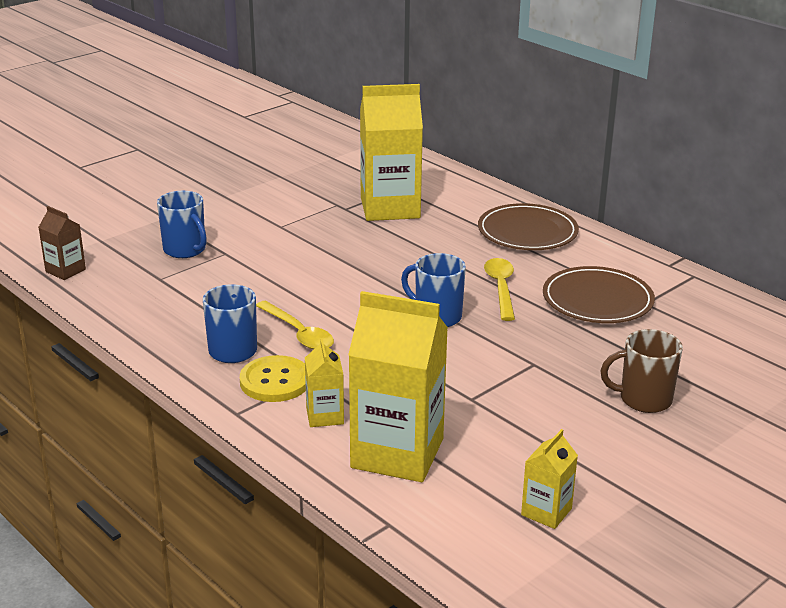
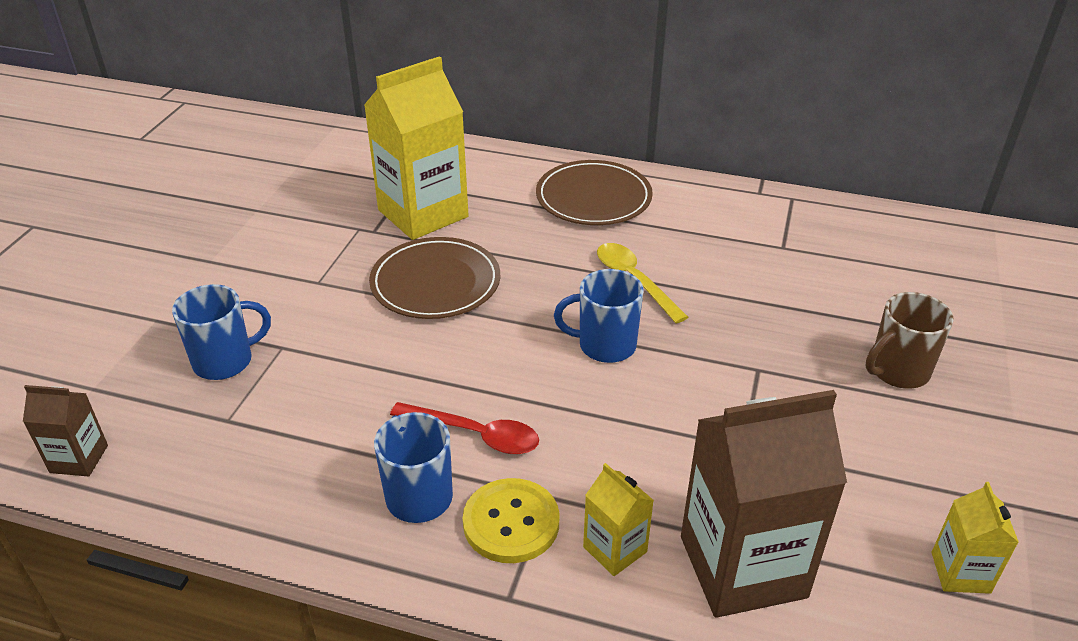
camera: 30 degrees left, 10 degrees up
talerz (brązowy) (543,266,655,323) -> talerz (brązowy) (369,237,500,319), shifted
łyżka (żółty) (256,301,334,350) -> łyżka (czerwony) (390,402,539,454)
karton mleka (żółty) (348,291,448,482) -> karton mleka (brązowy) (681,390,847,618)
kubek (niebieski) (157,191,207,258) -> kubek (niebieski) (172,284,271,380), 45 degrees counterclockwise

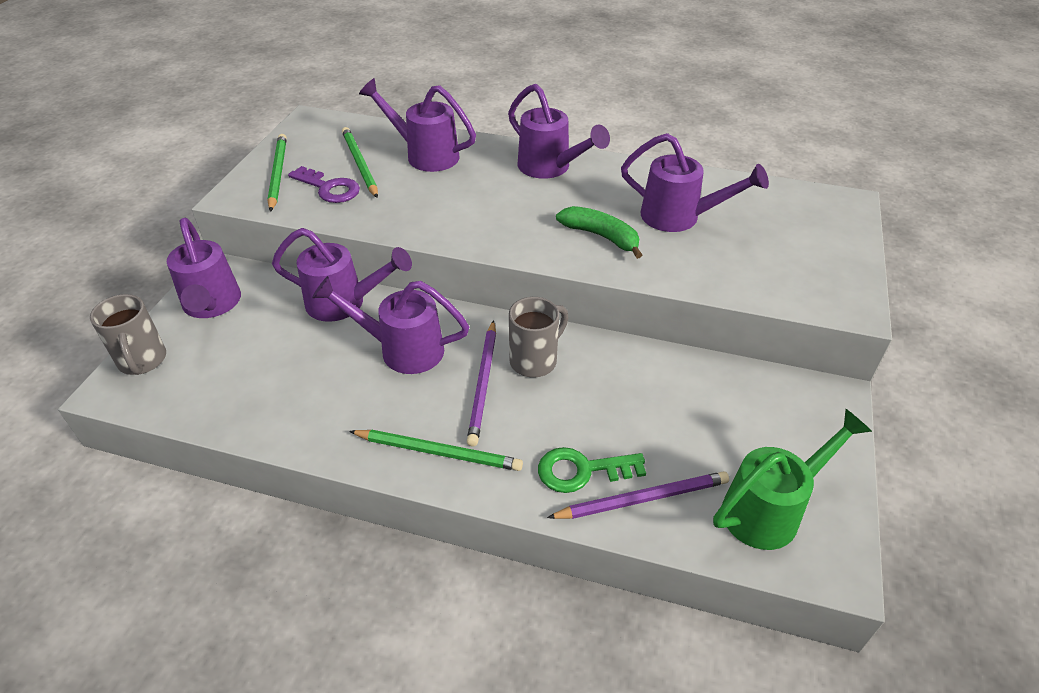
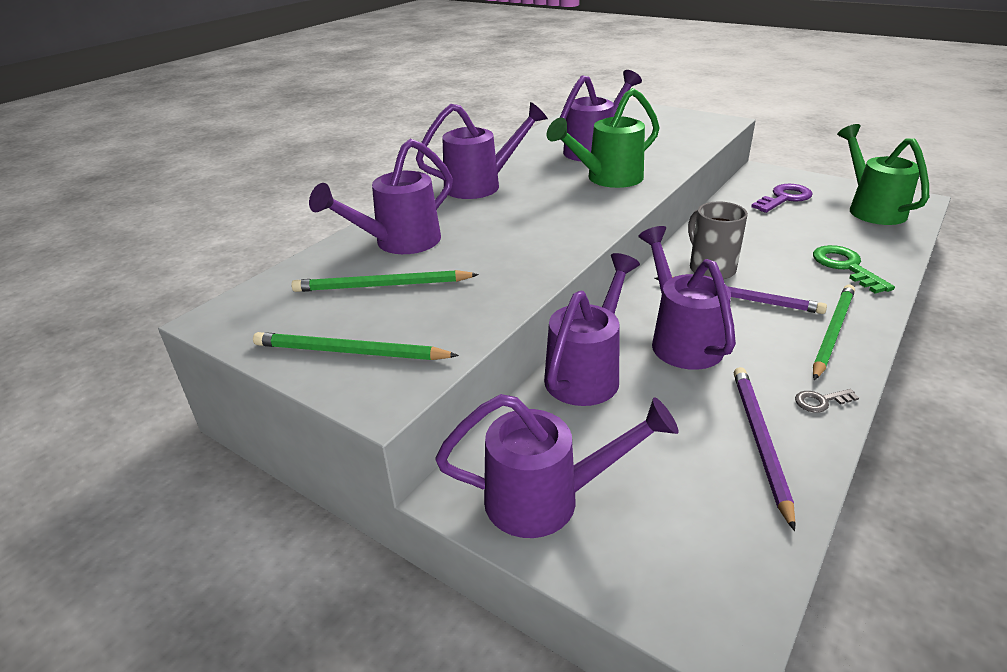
camera: 70 degrees left, 10 degrees down
kubek (szary) (90,294,166,375) -> none
none -> klucz (szary) (795,389,859,413)
klucz (fioletowy) (288,166,360,203) -> klucz (fioletowy) (751,184,813,213), shifted
ołówek (fioletowy) (547,471,729,519) -> ołówek (fioletowy) (734,367,796,531), shifted
banan (zielony) (556,206,642,259) -> konewka (zielony) (547,88,660,188)
konewka (fioletowy) (312,276,470,374) -> konewka (fioletowy) (638,226,736,370), 135 degrees clockwise
klucz (zielony) (538,447,646,493) -> klucz (zielony) (813,245,895,294), 150 degrees clockwise

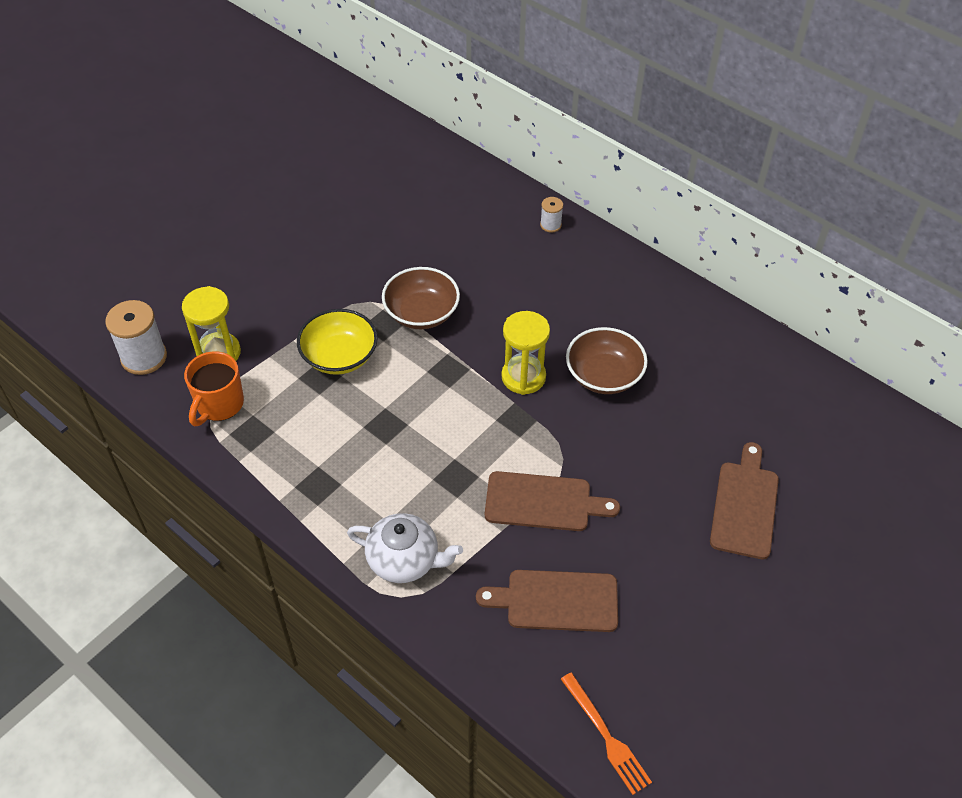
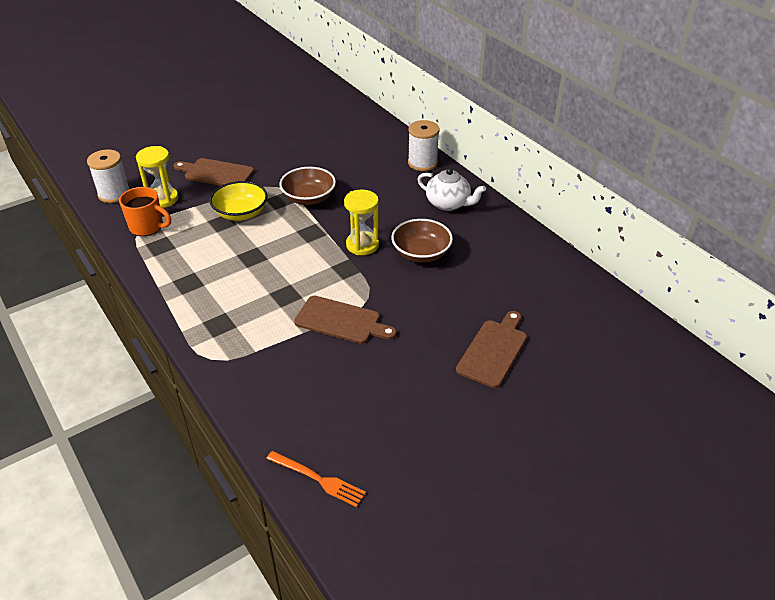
camera: 15 degrees right, 10 degrees down
imbryk (biały) (347,513,463,583) -> imbryk (biały) (417,168,486,211), shifted
deska do krojenia (brązowy) (476,570,618,632) -> deska do krojenia (brązowy) (174,158,254,186), shifted
kubek (pomarańczowy) (184,351,244,426) -> kubek (pomarańczowy) (119,187,171,236), 105 degrees counterclockwise
widelec (pomarańczowy) (561,672,652,795) -> widelec (pomarańczowy) (266,451,366,507), 45 degrees counterclockwise
szpulka (biały) (540,197,563,233) -> szpulka (biały) (408,120,440,171), x1.93

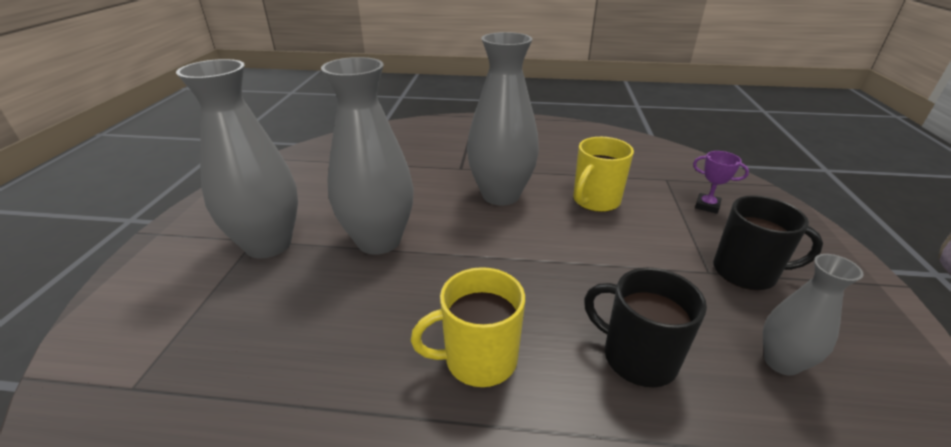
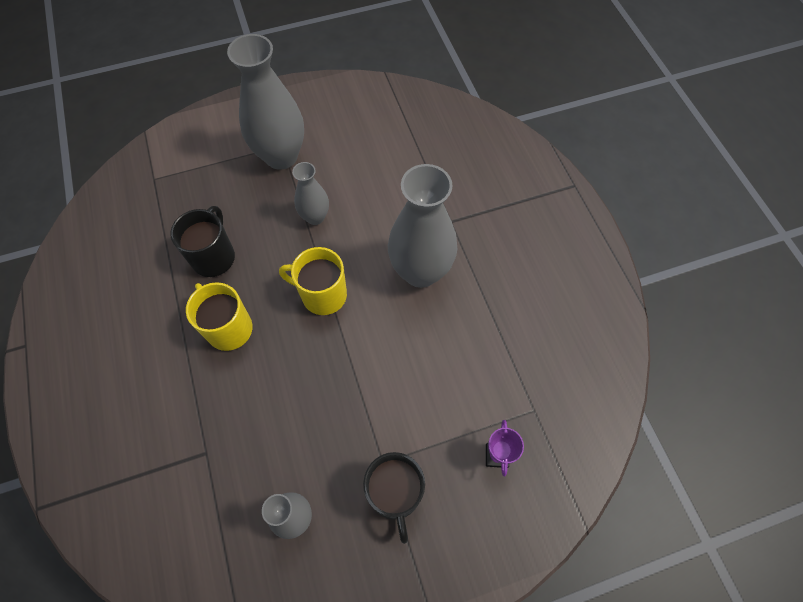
camera: 65 degrees right, 30 degrees up
kubek (żółty) (573,137,634,212) -> kubek (żółty) (279,247,347,315), shifted
kubek (czarny) (584,268,707,387) -> kubek (czarny) (170,206,235,277), shifted
wazon (szary) (321,57,414,255) -> wazon (szary) (292,162,329,225), x0.54

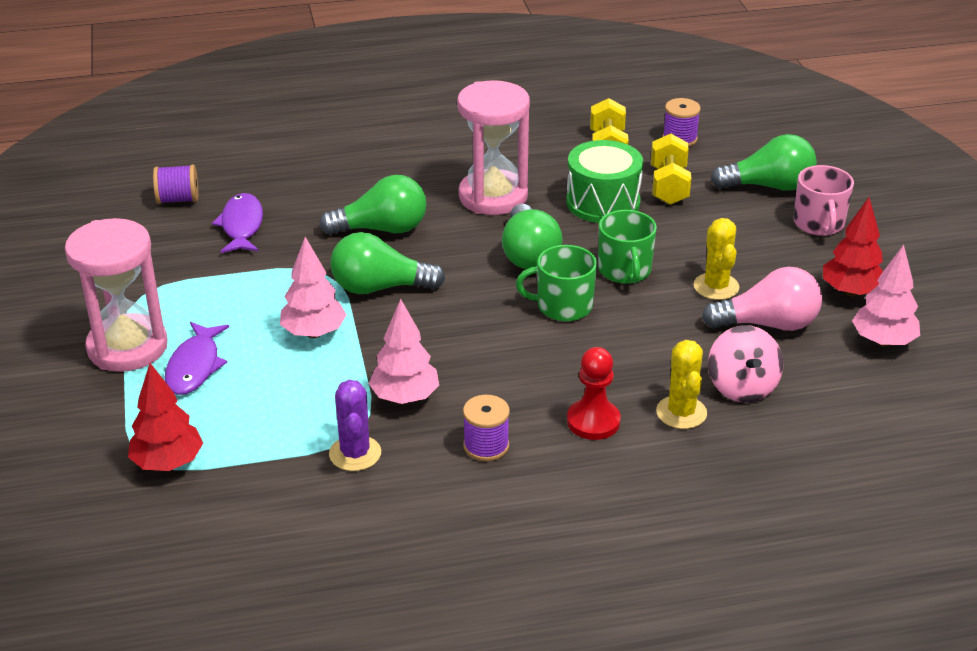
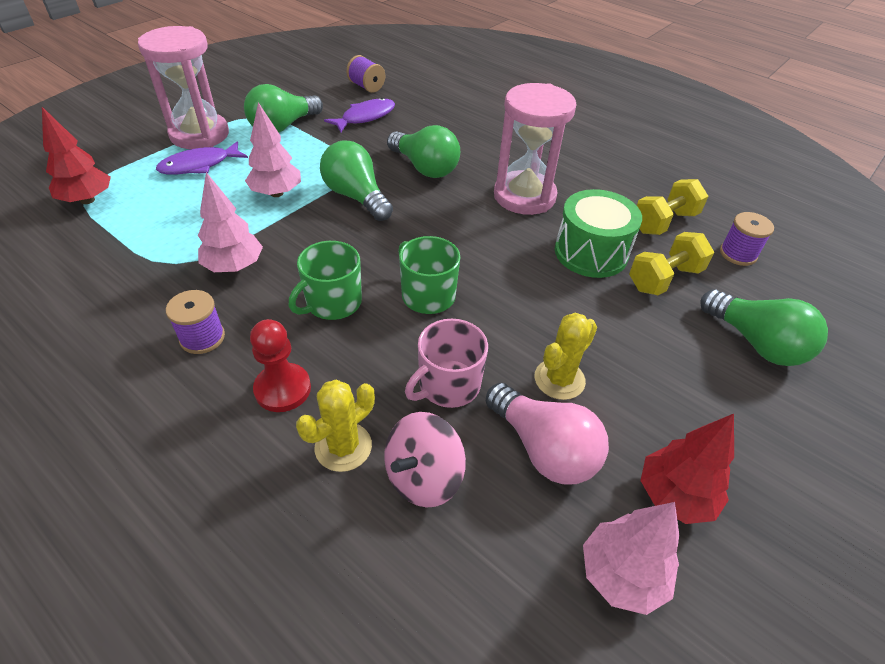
camera: 50 degrees right, 10 degrees up
kaktus (fioletowy) (329,380,381,471) -> none
żarówka (zielony) (502,204,563,269) -> żarówka (zielony) (244,84,323,133), shifted
kubek (zielony) (598,210,657,284) -> kubek (zielony) (289,241,362,320), shifted
kubek (różowy) (793,165,854,236) -> kubek (różowy) (405,319,488,408), shifted

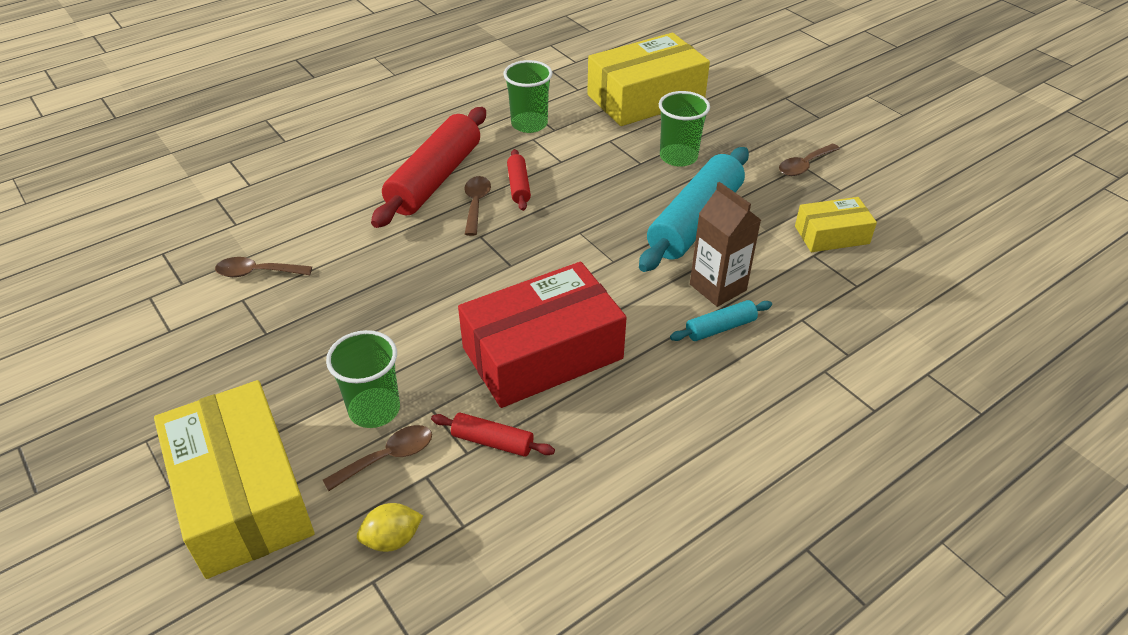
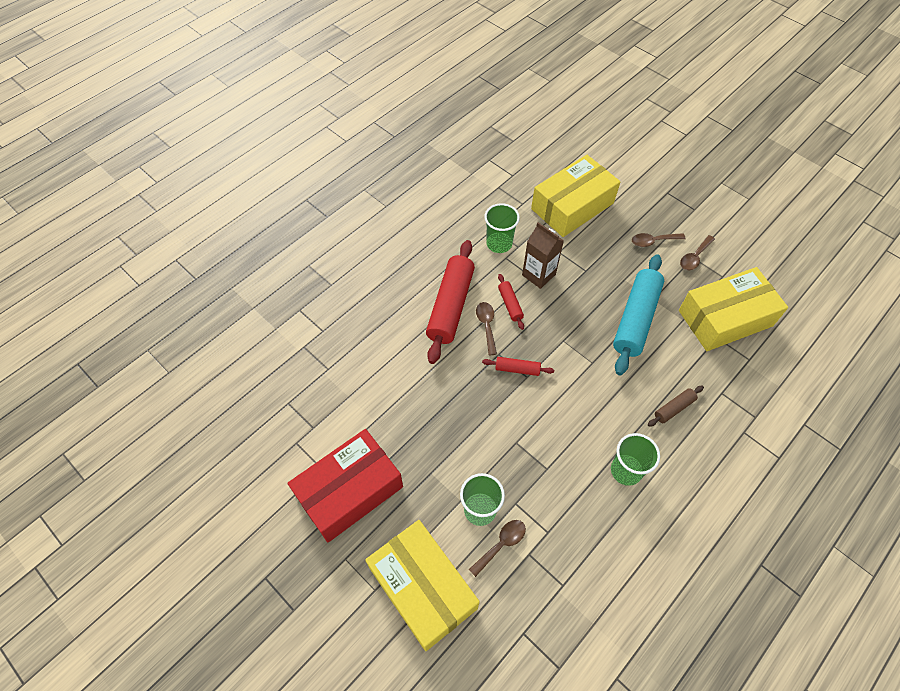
camera: 10 degrees left, 15 degrees up
cytryna (żółty) (357,503,423,552) -> none
łyżka (brązowy) (215,257,312,277) -> łyżka (brązowy) (632,233,686,247), shifted
wałek do ciasta (czerwony) (431,413,555,457) -> wałek do ciasta (czerwony) (482,357,554,376), shifted
pudełko (czerwony) (458,262,627,408) -> pudełko (czerwony) (287,429,403,543), shifted
szklanka (zielony) (659,91,710,167) -> szklanka (zielony) (611,433,660,486), shifted
karton mleka (brązowy) (690,182,761,307) -> karton mleka (brązowy) (522,222,564,289), shifted
wałek do ciasta (turkusowy) (670,300,772,341) -> wałek do ciasta (brązowy) (648,386,704,427)
pudełko (żółty) (795,197,877,252) -> pudełko (żółty) (679,267,788,351), x1.89

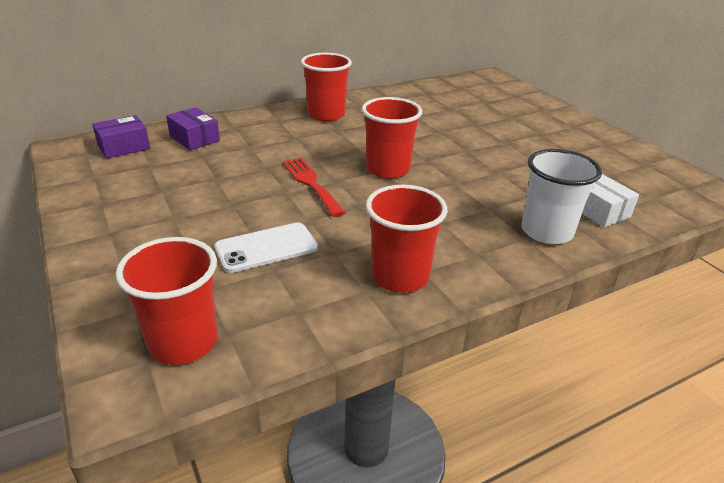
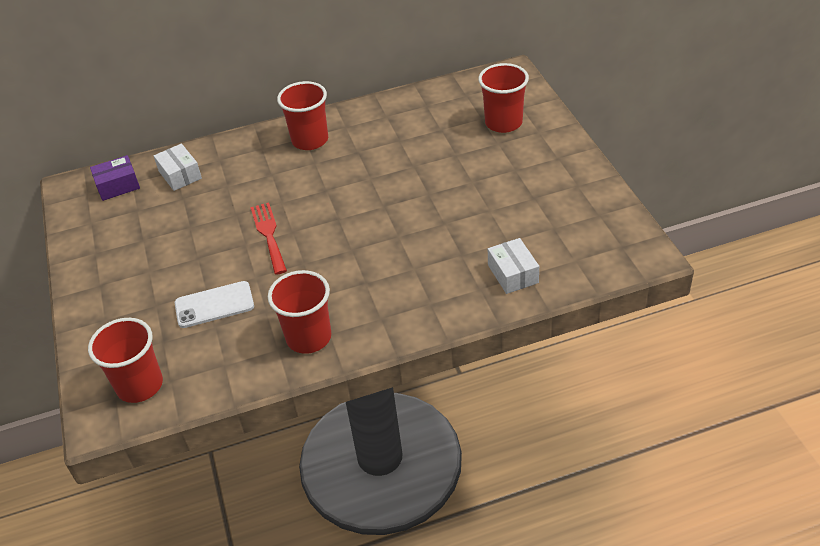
camera: 15 degrees right, 10 degrees up
szklanka (biały) (521,149,602,244) -> none
szklanka (czerwony) (362,97,422,179) -> szklanka (czerwony) (478,63,529,133), shifted
pudełko (fioletowy) (166,107,220,150) -> pudełko (biały) (154,144,202,191)

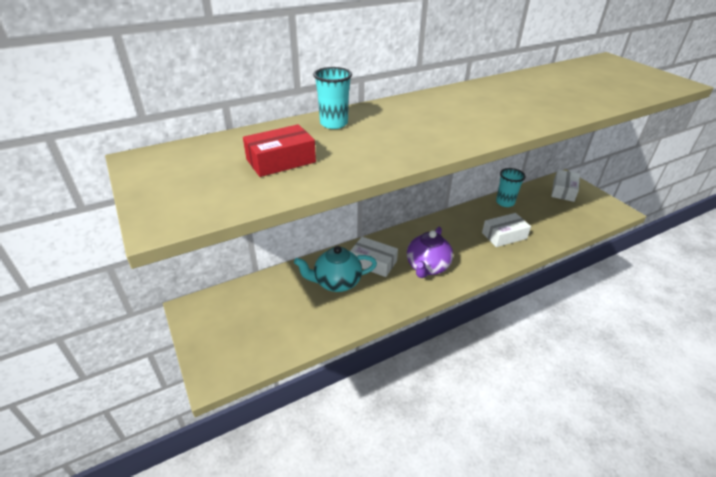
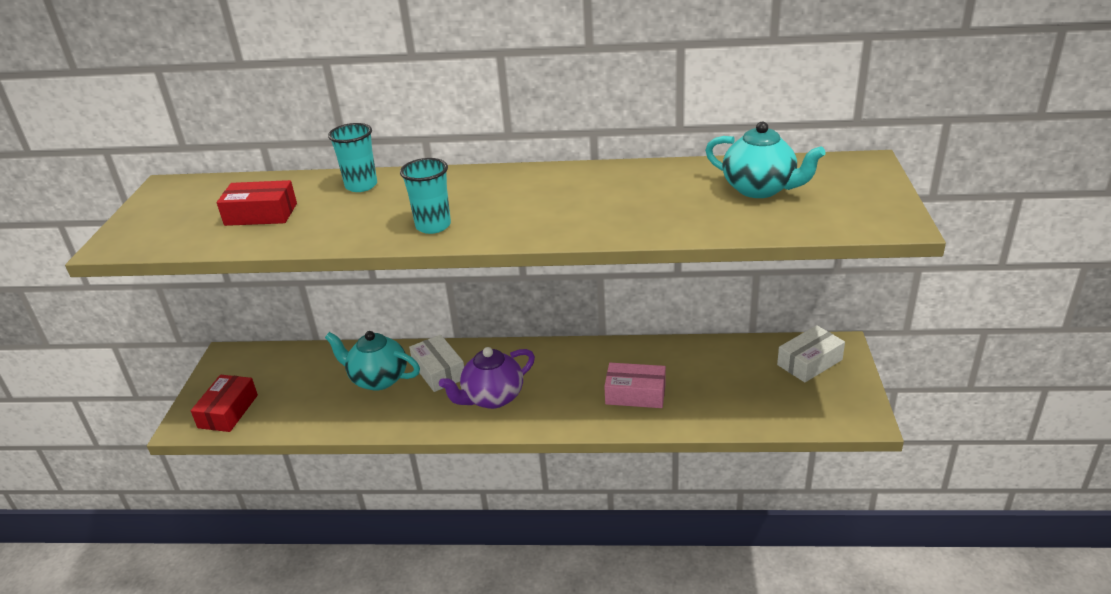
camera: 35 degrees right, 5 degrees down
none -> pudełko (czerwony) (191,375,258,432)
none -> imbryk (turkusowy) (705,121,825,198)
szklanka (turkusowy) (496,168,526,207) -> szklanka (turkusowy) (400,158,451,234), shifted
pudełko (biały) (482,213,531,247) -> pudełko (różowy) (604,363,666,408)

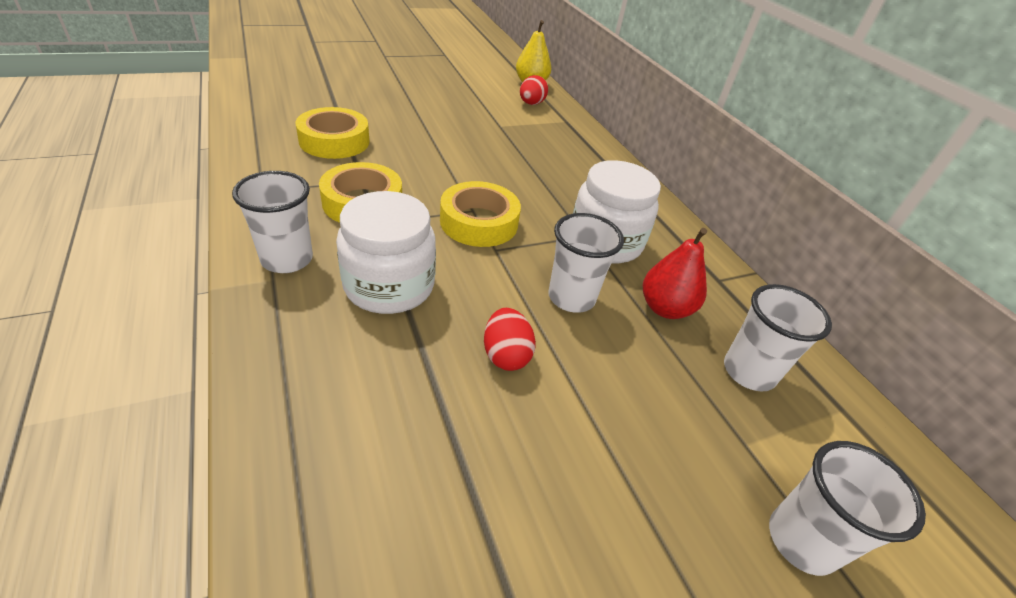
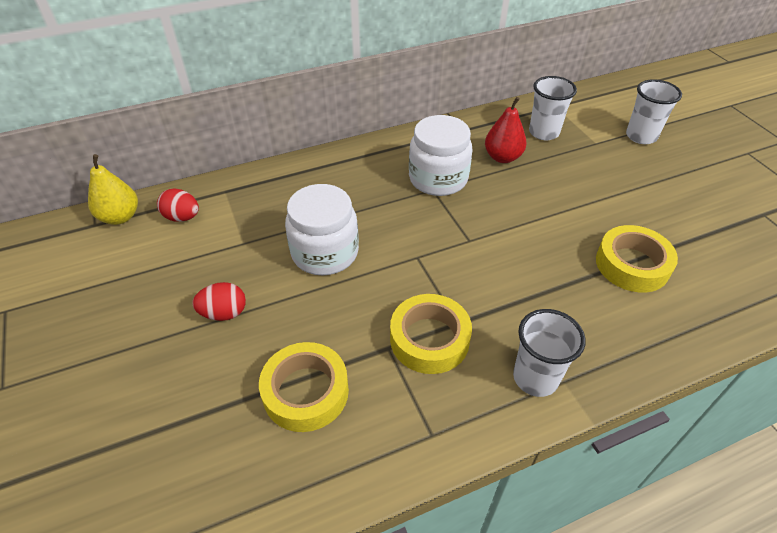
camera: 85 degrees left, 5 degrees up
szklanka (biały) (548,213,624,313) -> none
słoik (biały) (336,191,436,314) -> słoik (biały) (285,184,359,275), shifted
taśma klejąca (żółty) (440,181,521,247) -> taśma klejąca (żółty) (596,225,678,293), shifted
jajko (czerwony) (484,308,536,371) -> jajko (czerwony) (192,282,246,321), shifted

